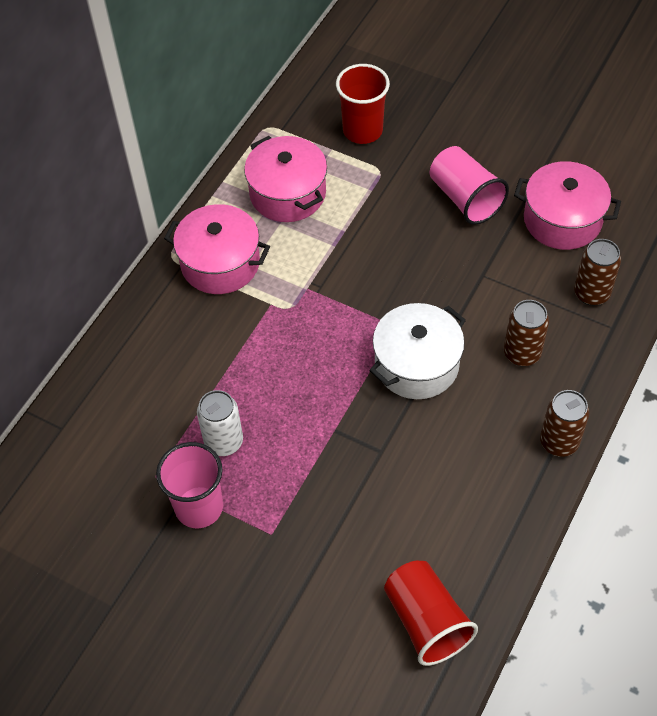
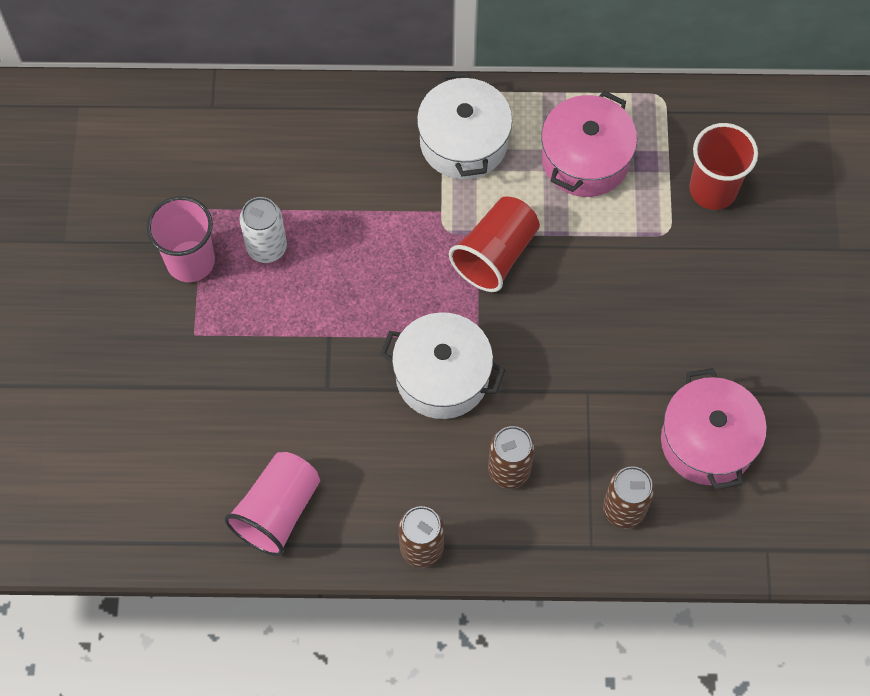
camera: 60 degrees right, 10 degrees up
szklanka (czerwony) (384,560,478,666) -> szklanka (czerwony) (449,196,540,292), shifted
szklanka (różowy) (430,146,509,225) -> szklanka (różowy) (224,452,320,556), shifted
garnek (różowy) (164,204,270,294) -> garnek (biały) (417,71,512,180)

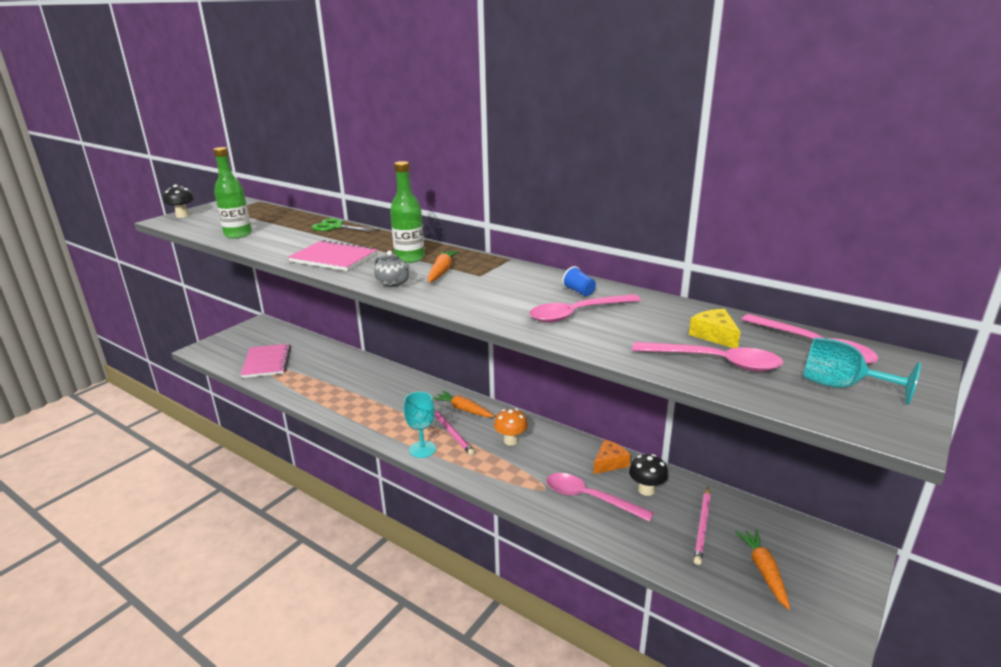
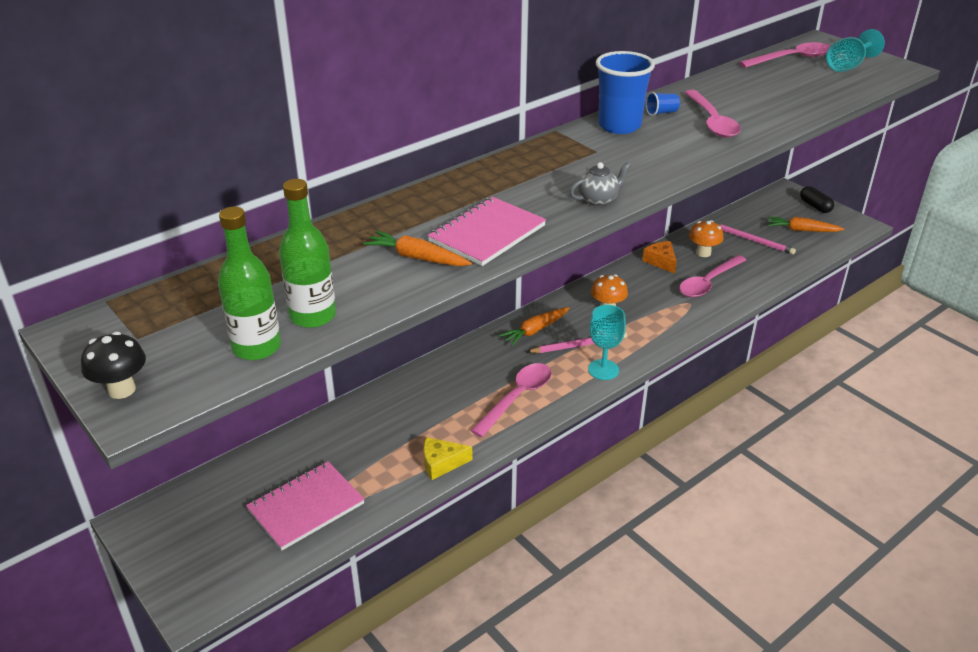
camera: 75 degrees left, 10 degrees up
nożyczki (zielony) (312,218,380,232) -> none
none -> szklanka (niebieski) (596,51,655,134)
none -> kapsułka (czarny) (800,186,834,213)
butelka (zielony) (390,161,425,263) -> butelka (zielony) (218,207,281,360), shifted
marchewka (pomarańczowy) (428,250,459,283) -> marchewka (pomarańczowy) (363,231,472,266), shifted
łyżka (różowy) (632,342,784,372) -> łyżka (różowy) (471,363,552,437), shifted
ser (żółty) (689,309,741,348) -> ser (żółty) (424,437,473,480), shifted
grzyb (czarny) (629,454,668,496) -> grzyb (pomarańczowy) (689,220,723,257)
zeszyt (różowy) (241,344,291,378) -> zeszyt (różowy) (246,461,365,551), 45 degrees counterclockwise

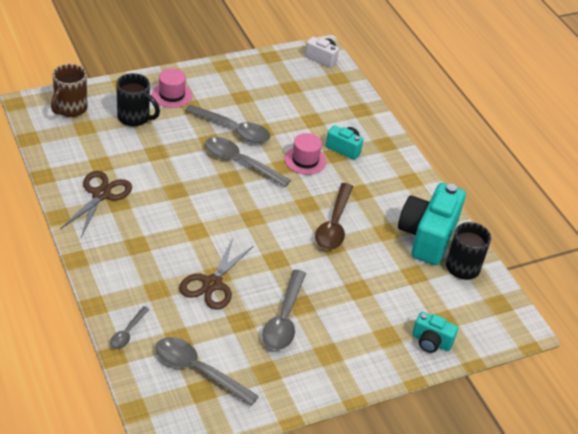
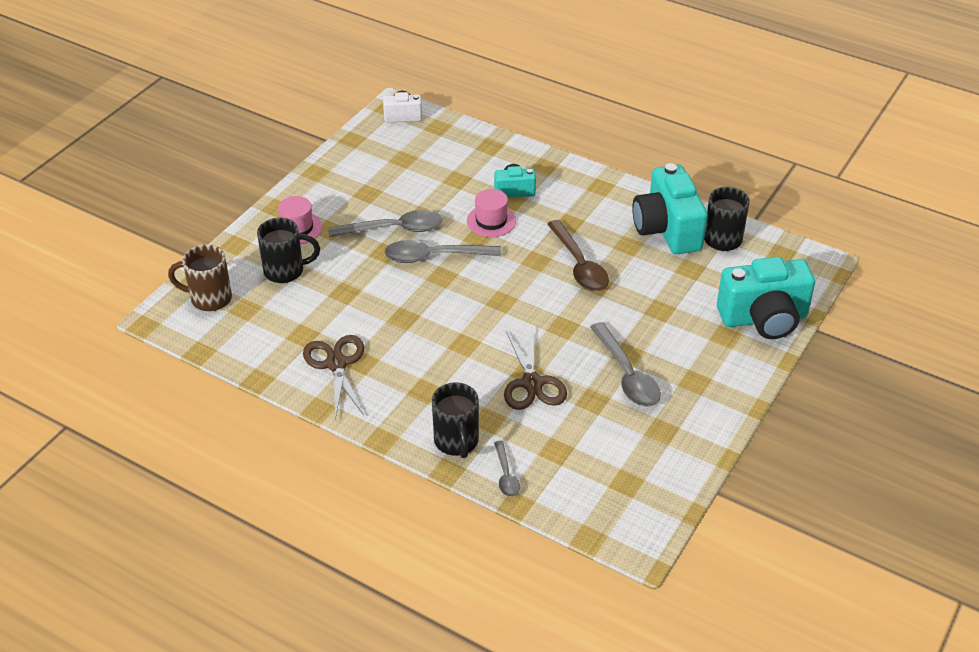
camera: 30 degrees left, 0 degrees up
łyżka (szary) (156,337,259,406) -> none
none -> kubek (czarny) (432,382,479,458)
kubek (brązowy) (51,64,88,117) -> kubek (brązowy) (168,244,232,311), 105 degrees clockwise
aparat fotograficzny (turkusowy) (412,312,458,353) -> aparat fotograficzny (turkusowy) (717,257,815,339), x1.96

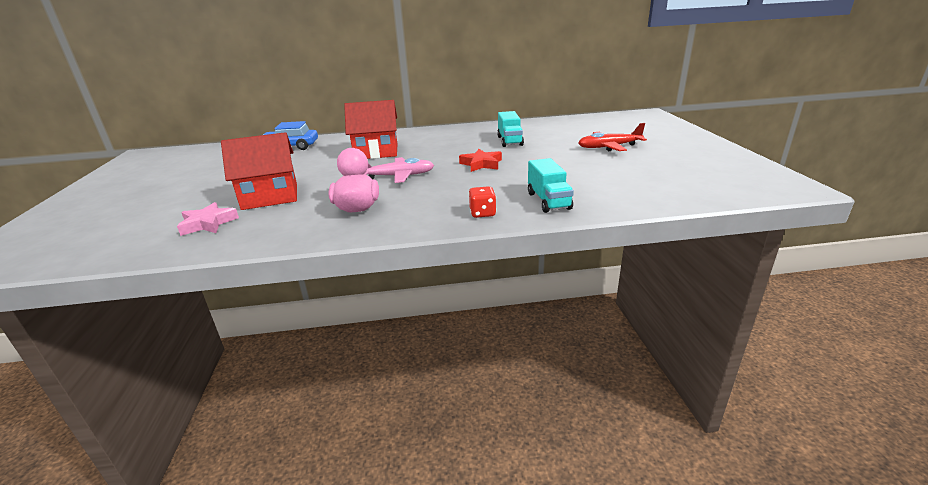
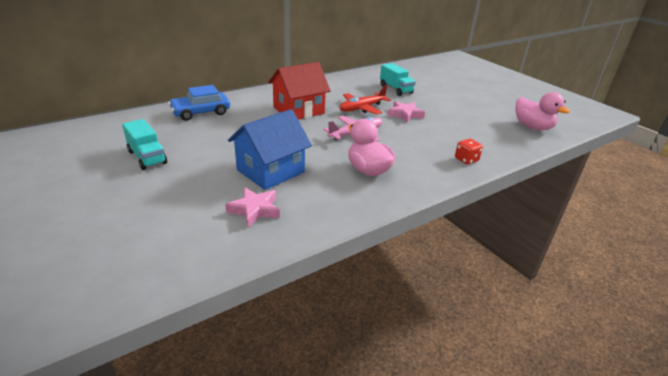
camera: 30 degrees left, 5 degrees up
none -> kaczka (różowy) (515,92,570,130)
ciężarówka (turkusowy) (528,158,574,213) -> ciężarówka (turkusowy) (122,119,167,170), shifted
samolot (czerwony) (578,123,647,151) -> samolot (czerwony) (340,85,391,114), shifted
domek (czerwony) (221,132,297,210) -> domek (niebieski) (228,109,312,190)
gwiazda (czerwony) (459,149,502,172) -> gwiazda (różowy) (388,101,425,123)

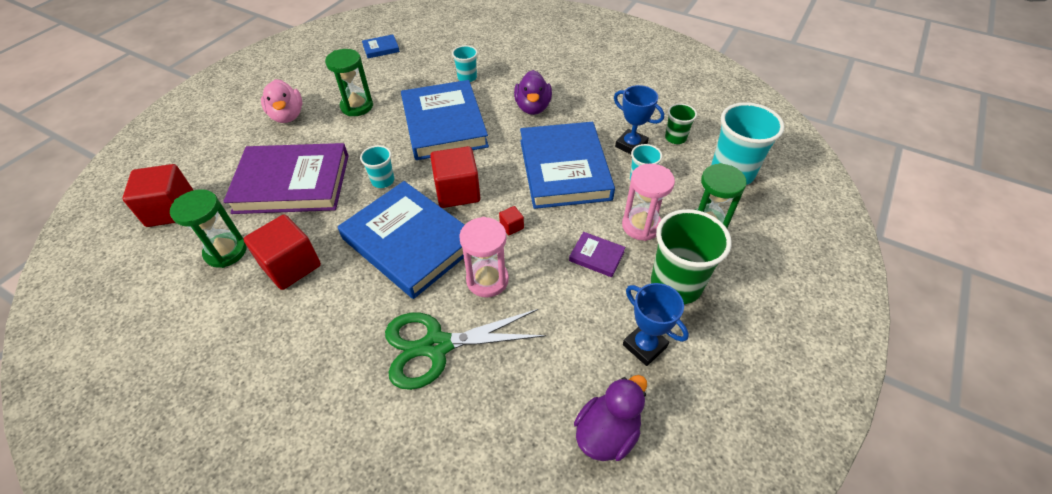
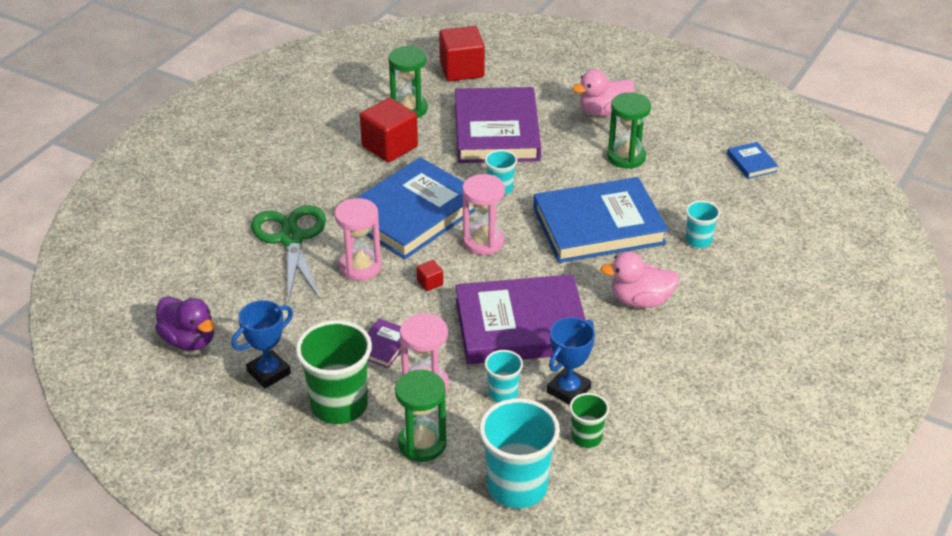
camera: 90 degrees right, 10 degrees down
sześcian (czerwony) (430,146,480,208) -> klepsydra (różowy) (462,174,505,255)
kaczka (fioletowy) (514,70,552,115) -> kaczka (różowy) (600,252,680,308)
książka (niebieski) (520,122,615,209) -> książka (fioletowy) (455,274,586,364)

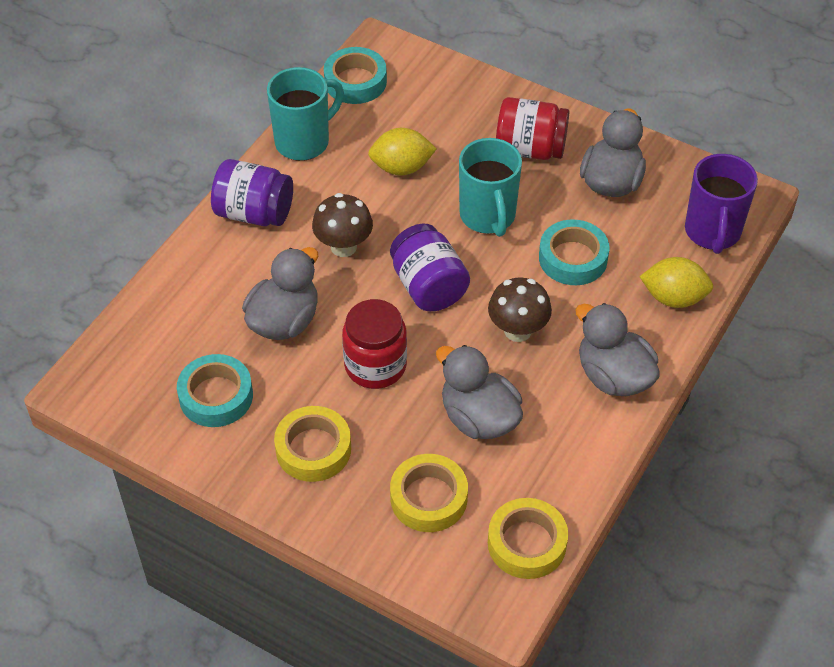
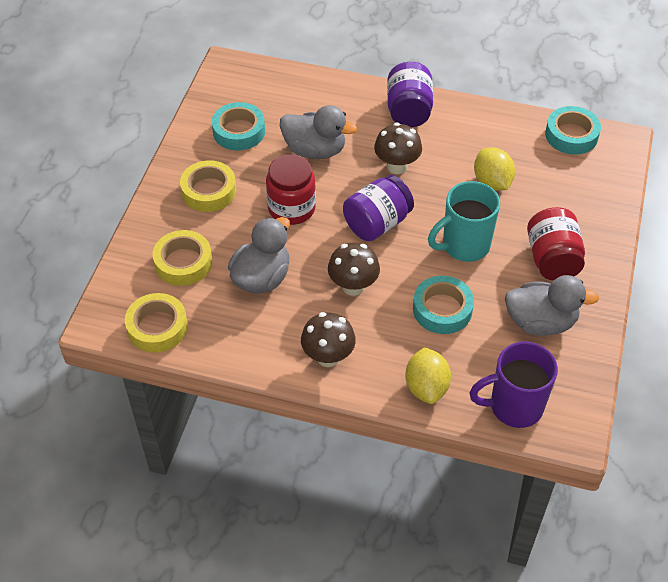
camera: 75 degrees right, 0 degrees up
kubek (turkusowy) (267,67,344,161) -> none
kaczka (szary) (575,303,660,396) -> grzyb (brązowy) (301,312,356,367)

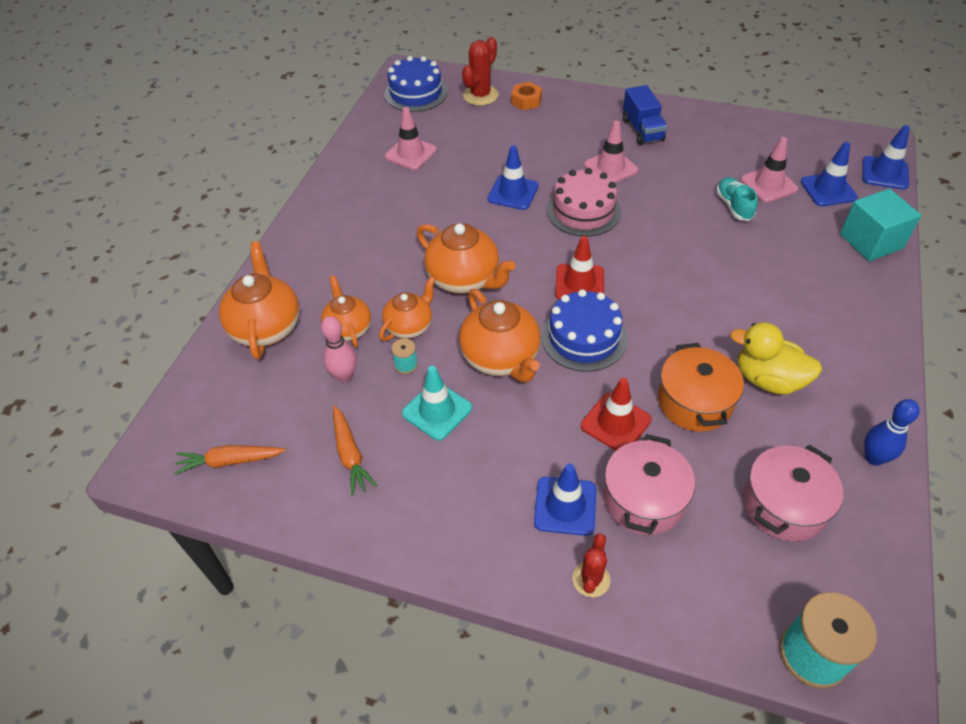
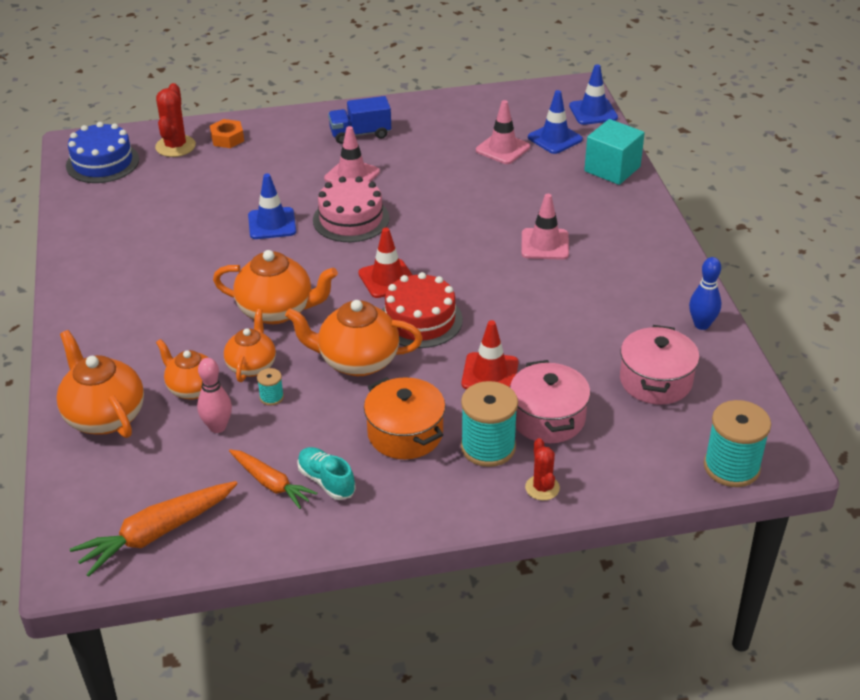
camera: 30 degrees left, 10 degrees down
pachołek (turkusowy) (402,366,472,441) -> none
kaczka (żółty) (730,322,822,395) -> none
pachołek (różowy) (385,107,437,170) -> pachołek (różowy) (522,194,569,260), shifted
garnek (pomarańczowy) (658,343,744,432) -> garnek (pomarańczowy) (364,377,445,459), shifted
but (turkusowy) (716,177,758,221) -> but (turkusowy) (297,447,356,500), shifted
pachołek (niebieski) (534,464,596,536) -> szpulka (turkusowy) (461,381,518,467)
tort (niebieski) (541,289,627,372) -> tort (czerwony) (382,272,463,348)
imbryk (pomarańczowy) (459,289,541,383) -> imbryk (pomarańczowy) (285,300,422,376), 150 degrees clockwise
ciężarówka (niebieski) (623,85,667,145) -> ciężarówka (niebieski) (328,96,391,144), 120 degrees clockwise
marchewka (pomarańczowy) (174,445,286,475) -> marchewka (pomarańczowy) (70,481,238,577), x1.53

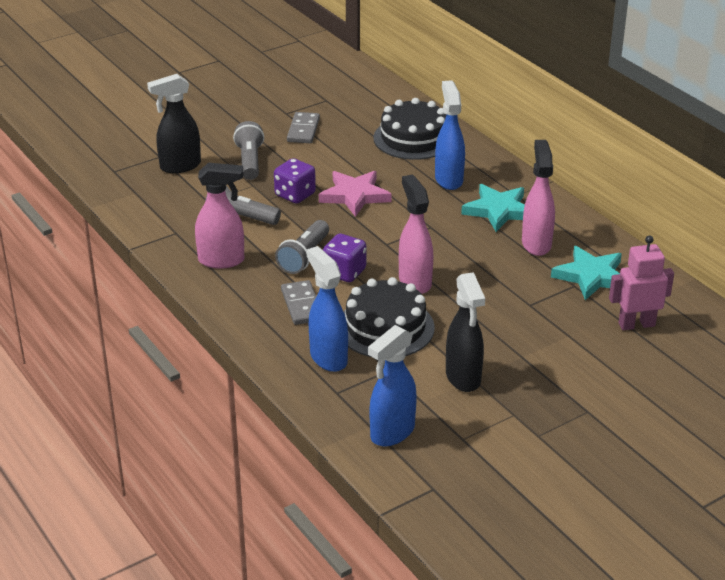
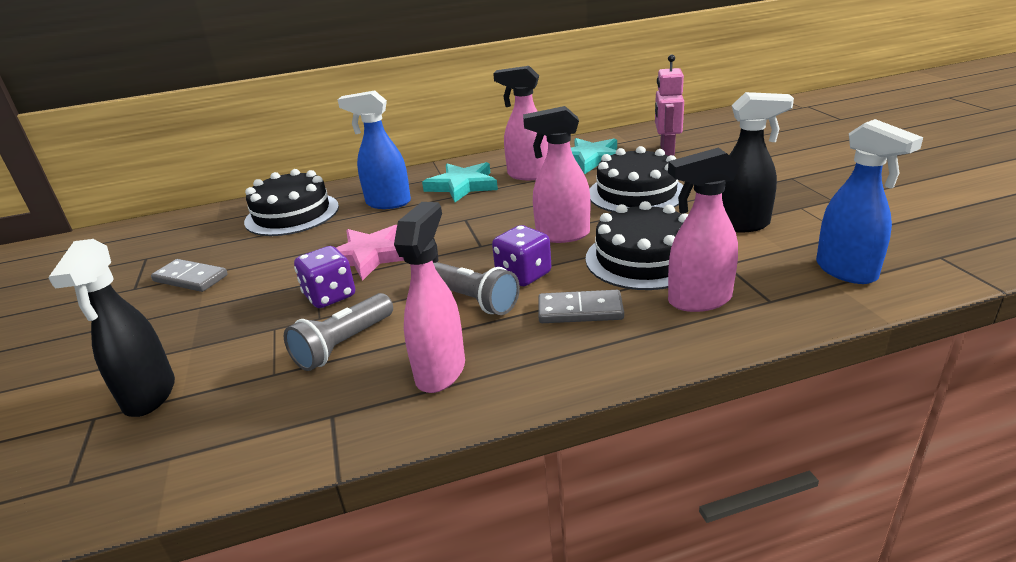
camera: 70 degrees left, 5 degrees down
latarka (szary) (233,121,264,180) -> none
none -> tort (czarny) (589,146,683,212)
spryskiwacz (niebieski) (307,246,348,372) -> spryskiwacz (różowy) (668,147,740,312)

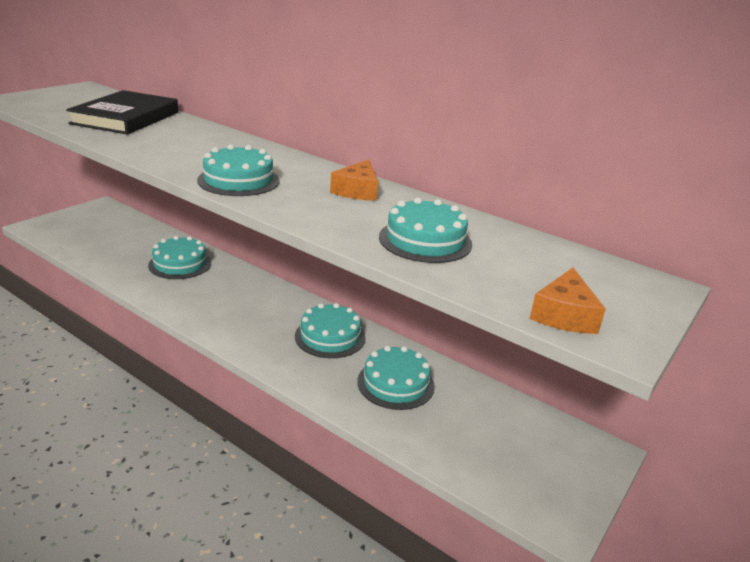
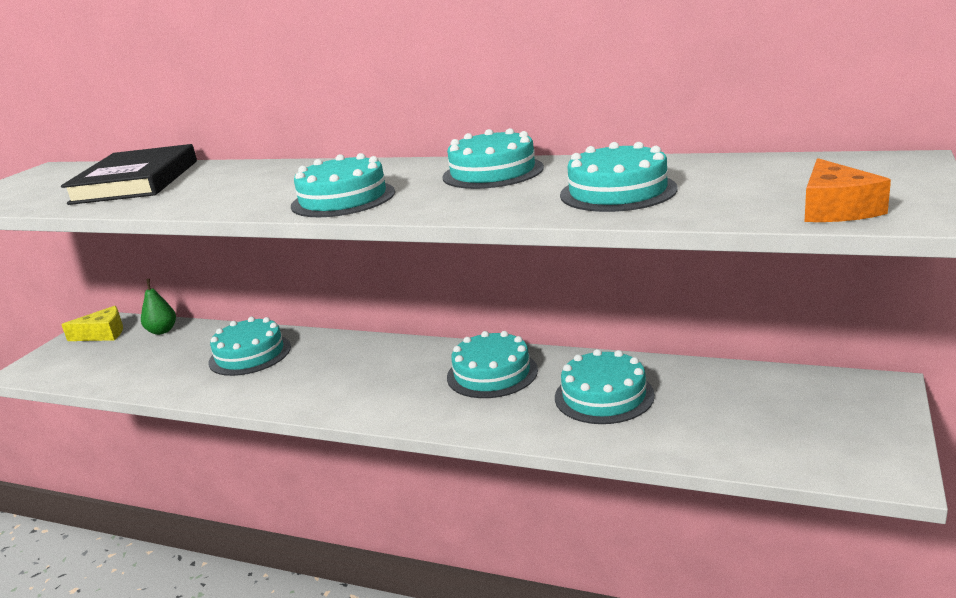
camera: 10 degrees left, 5 degrees down
none -> ser (żółty) (61,306,123,341)
none -> gruszka (zielony) (141,279,176,335)
ser (pomarańczowy) (330,159,378,201) -> tort (turkusowy) (442,128,544,189)

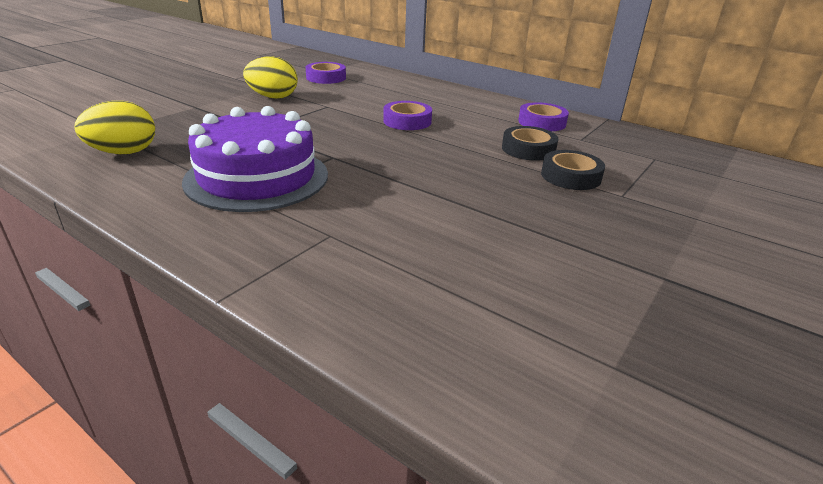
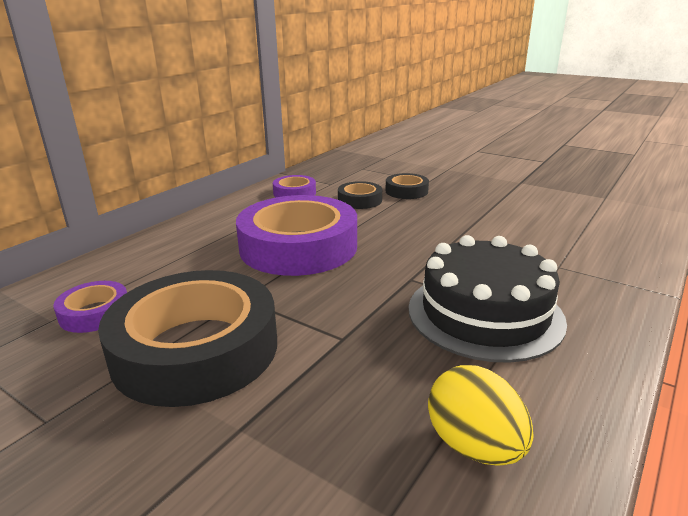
camera: 90 degrees left, 5 degrees down
jajko (żółty) (243,56,298,99) -> taśma klejąca (czarny) (98,270,277,407)
tort (fioletowy) (182,106,328,212) -> tort (czarny) (409,235,567,363)
taśma klejąca (fioletowy) (383,101,432,130) -> taśma klejąca (fioletowy) (236,195,357,276), x2.20

